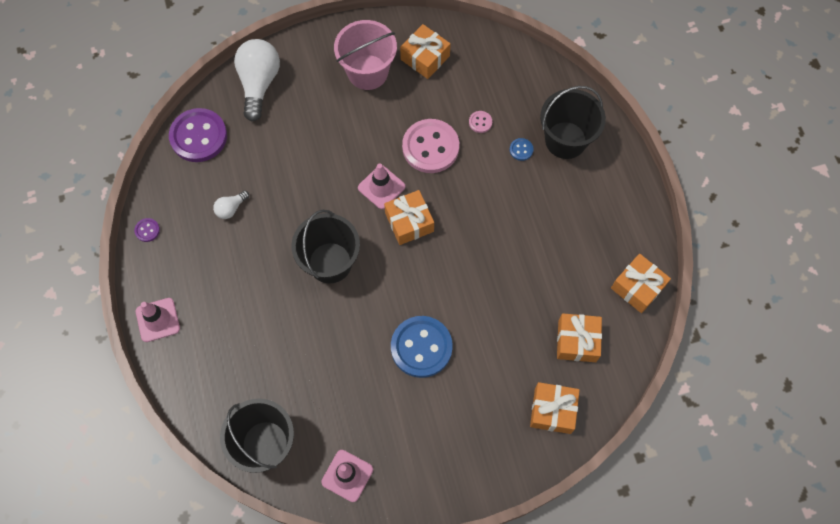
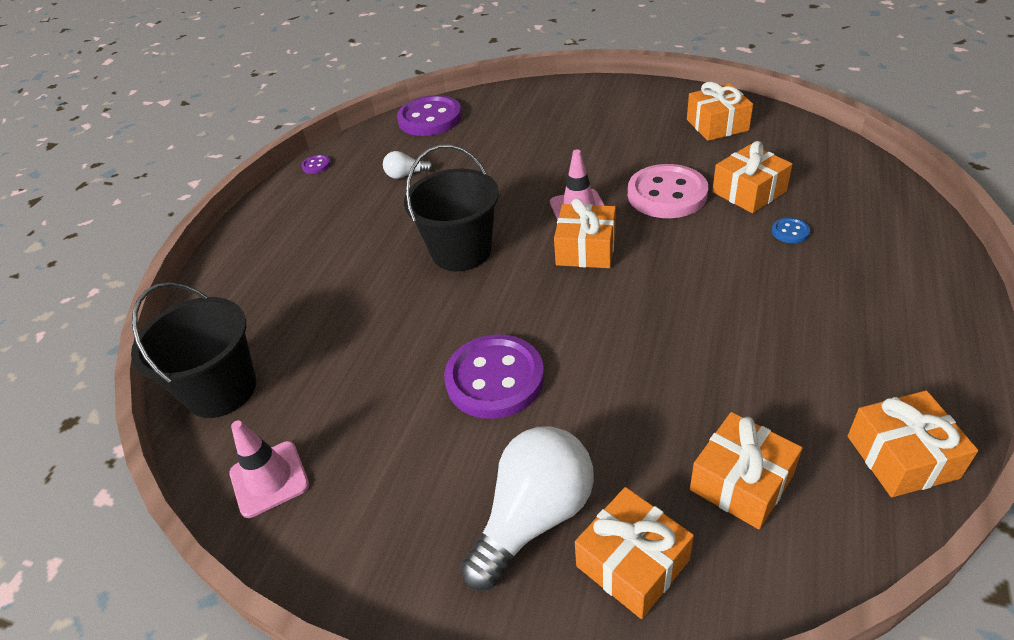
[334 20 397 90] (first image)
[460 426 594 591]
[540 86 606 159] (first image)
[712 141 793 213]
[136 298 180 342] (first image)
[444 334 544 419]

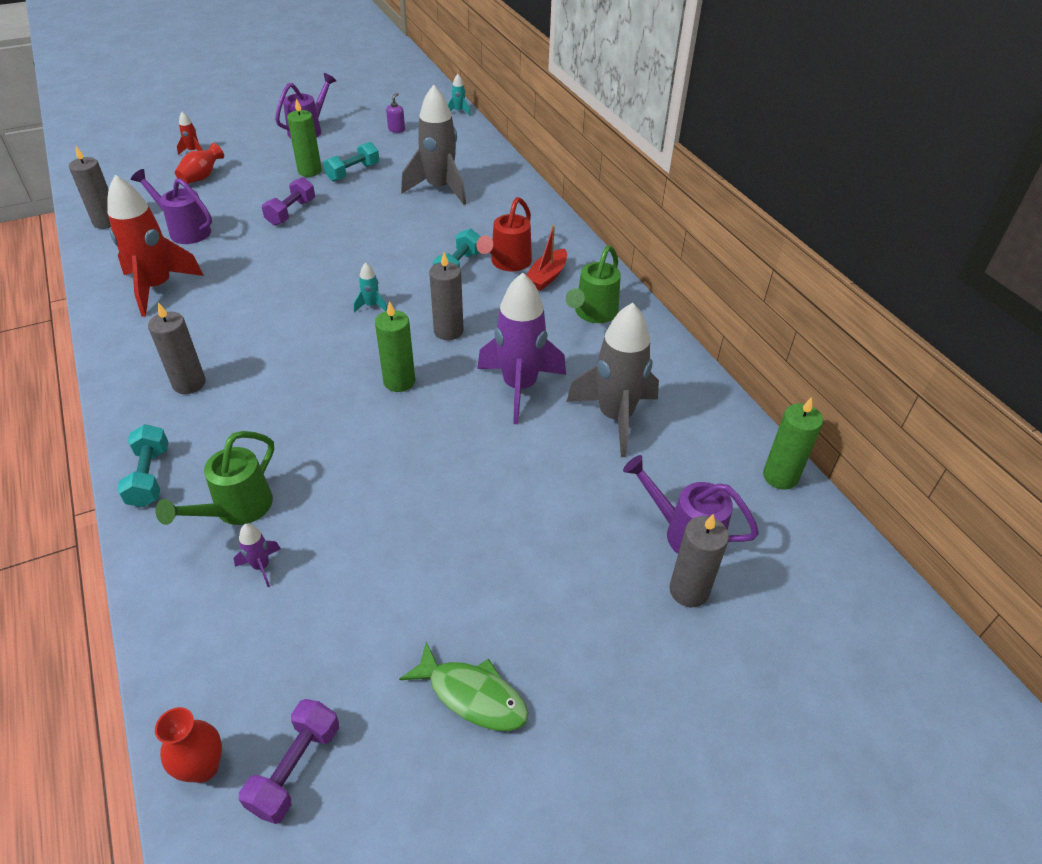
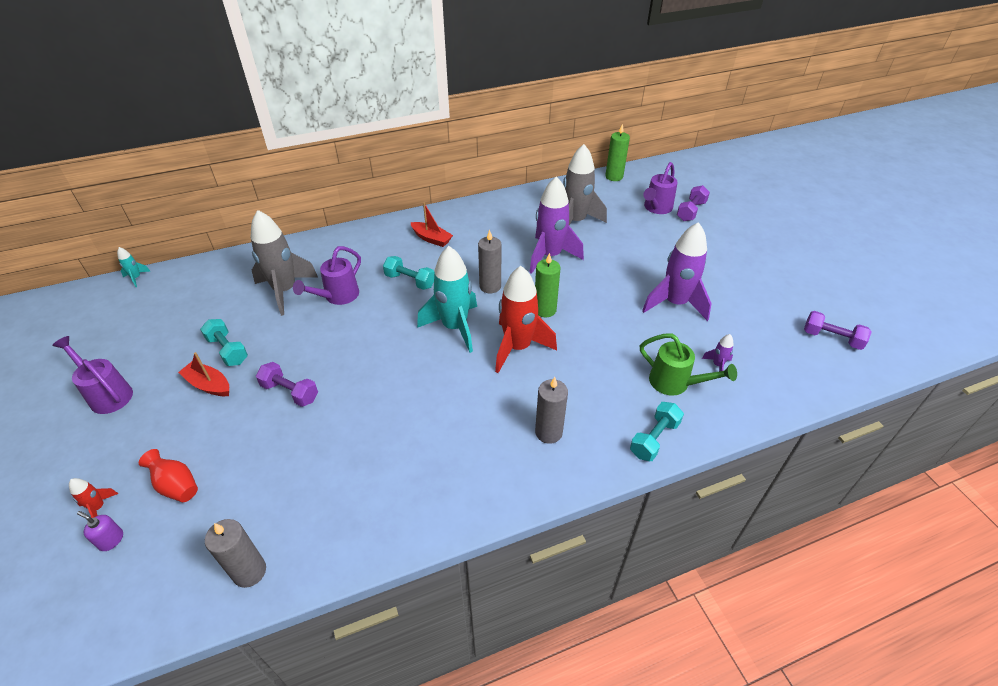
[77 511 123 551]
[178 352 229 396]
[293 246 361 305]
[495 266 557 373]
[476 197 532 271] (first image)
[566 245 621 323] (first image)
[417 246 477 353]
[630 402 684 461]
[677 185 710 221]
[399 642 529 731] (first image)
[155 707 222 783] (first image)
[642 222 712 321]

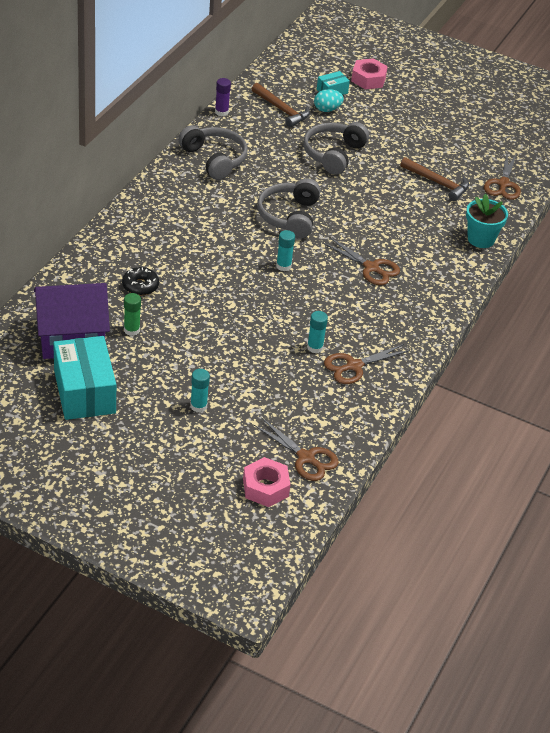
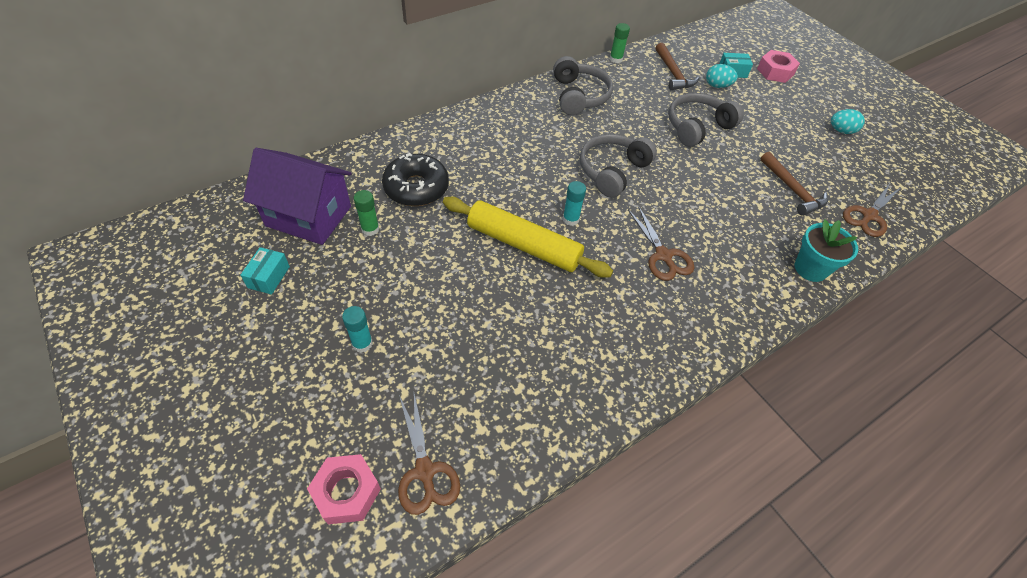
[610 23 630 63]
[382 153 449 206]
[307 311 328 353] (first image)
[240 247 290 294]
[324 344 410 384] (first image)
[831 109 865 134]
[443 197 613 278]

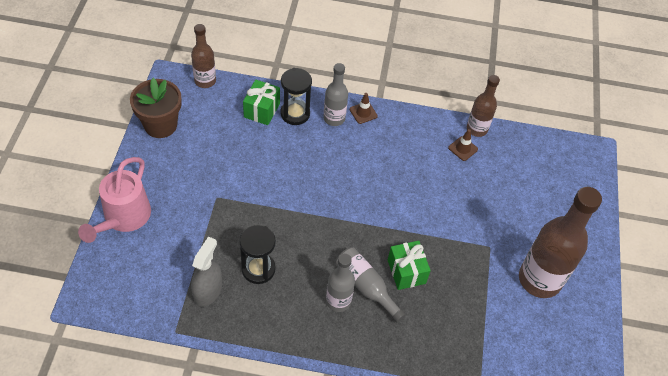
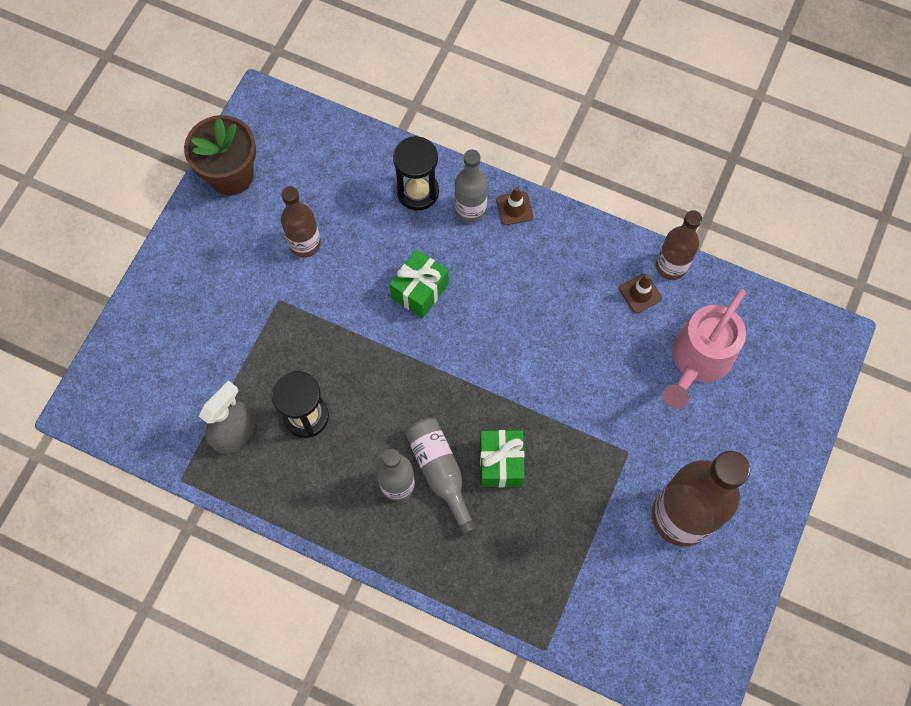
[281 186 321 257]
[389 250 449 319]
[663 289 746 409]

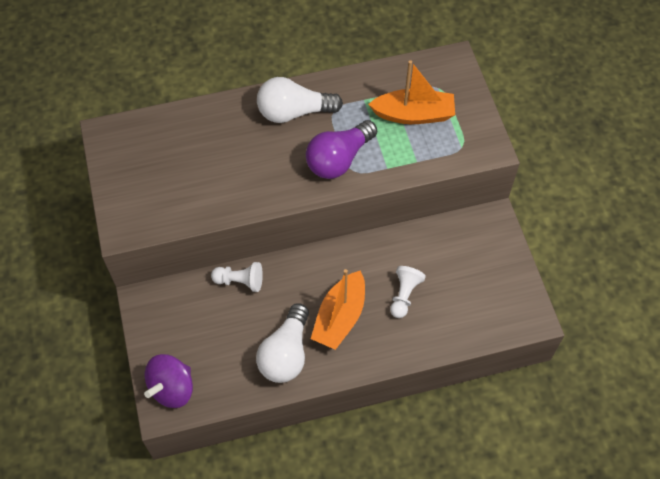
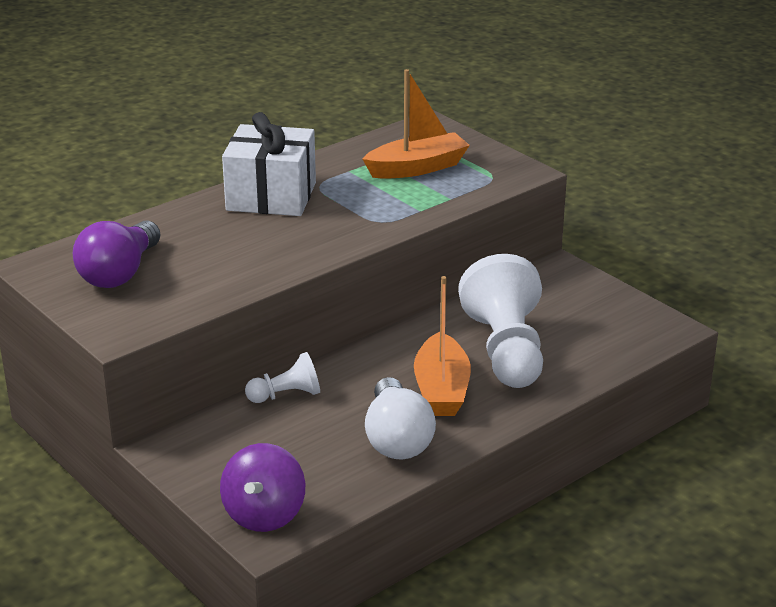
[222 112 316 216]
[73 221 160 288]
[458 254 543 388]

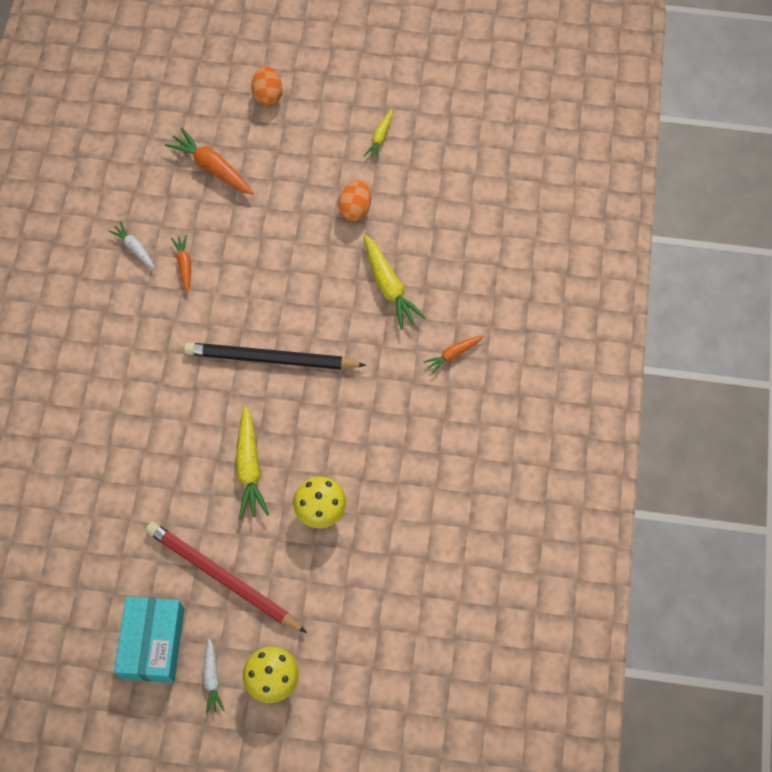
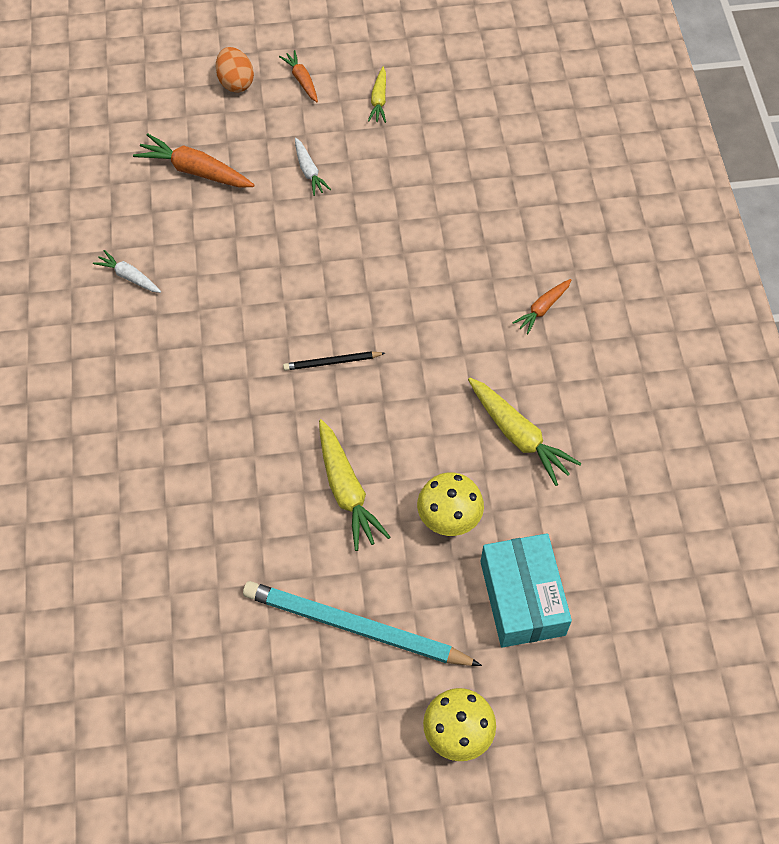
[338 180 371 221] (first image)
[279 50 318 102]
[468 378 582 486]
[283 351 385 371]
[243 581 482 666]
[480 533 572 648]
[295 138 331 196]

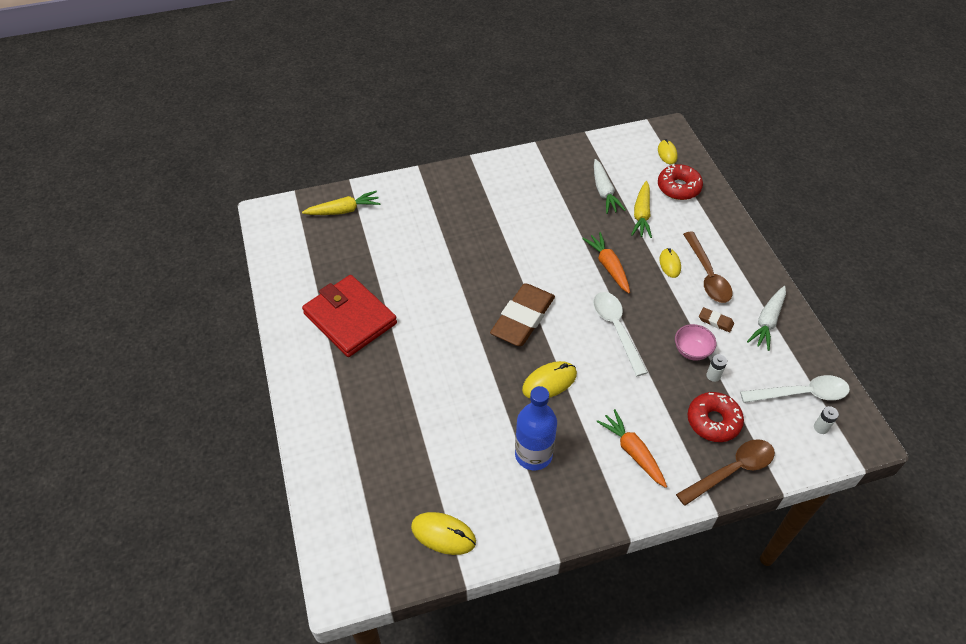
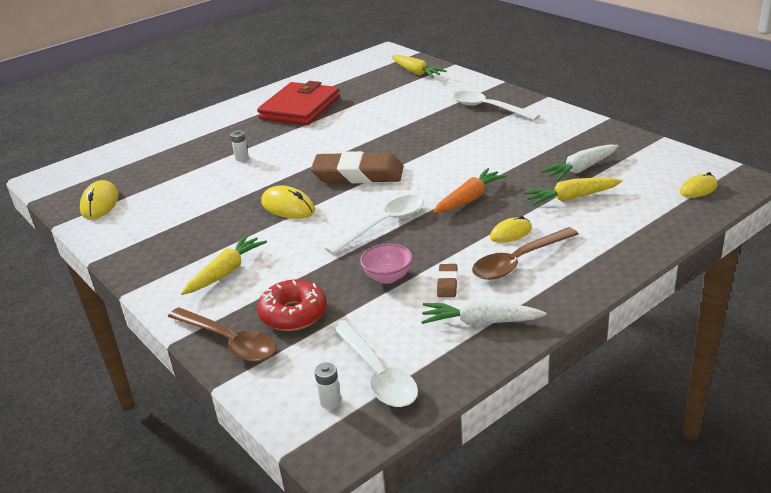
[658 164 703 200] (first image)
[230 131 249 161]
[515 386 557 470] (first image)
[181 234 267 295]
[453 91 540 121]

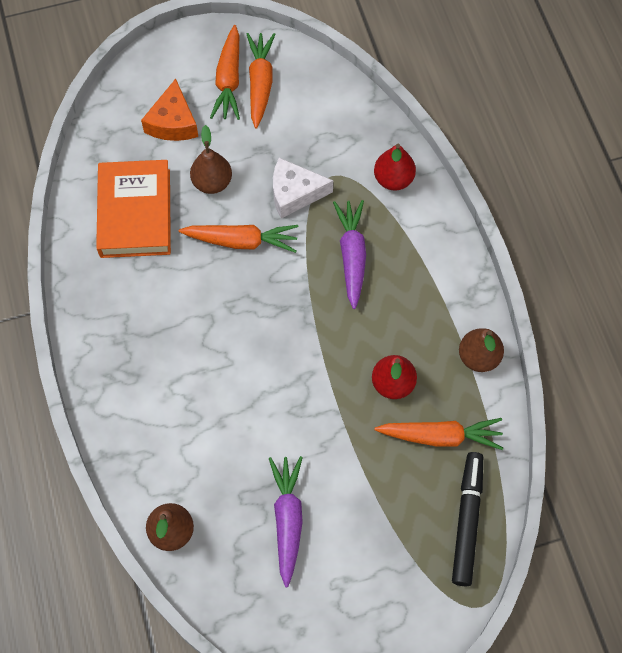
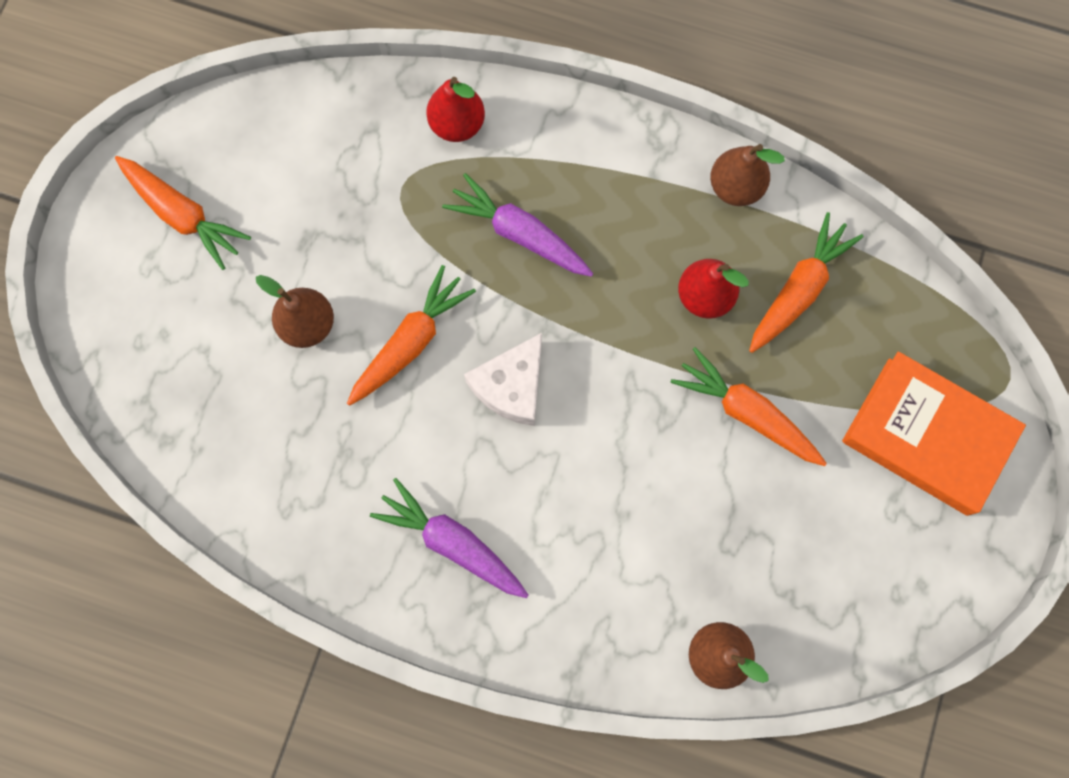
[670 347 827 466]
[141 79 198 141] (first image)
[464 333 542 426]
[842 352 1026 516]
[452 452 483 586] (first image)
[370 478 528 598]

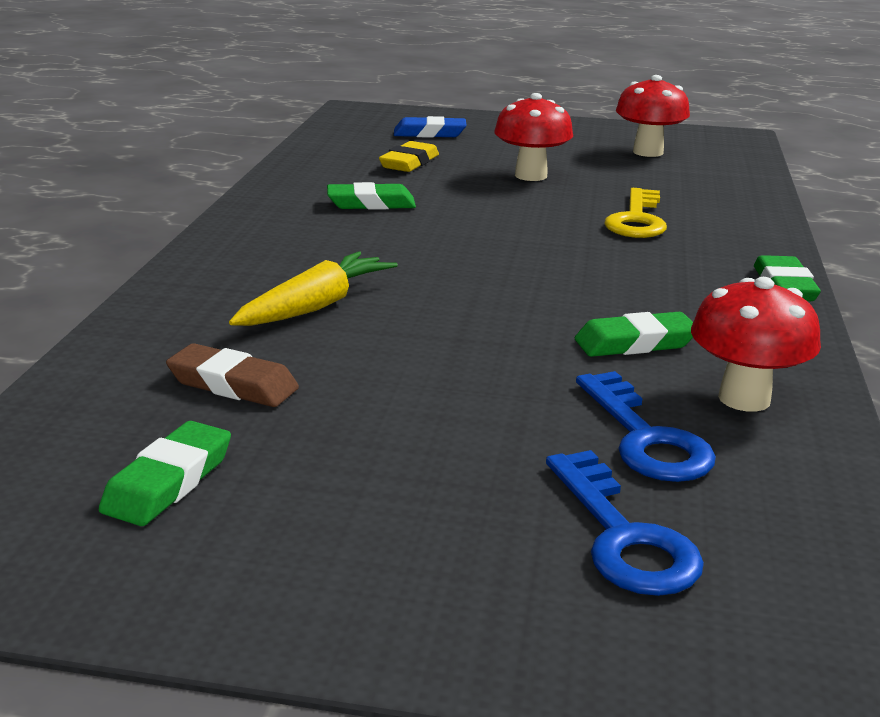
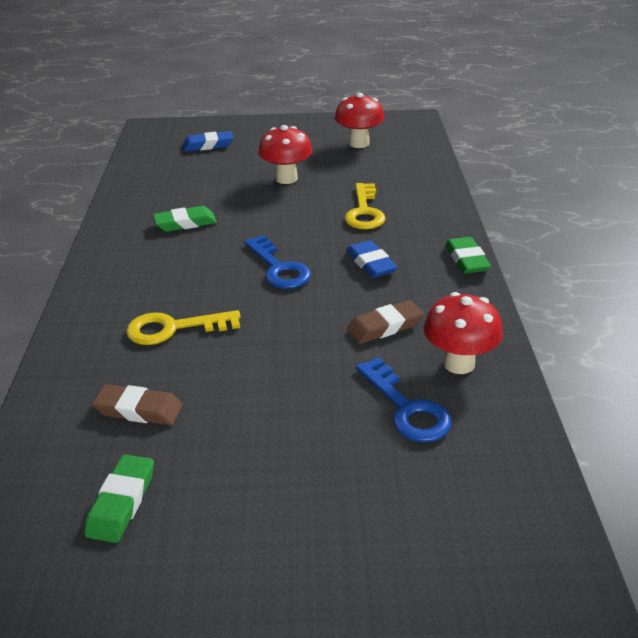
[379 141 439 172] (first image)
[126 310 241 345]
[347 300 424 344]
[244 235 311 289]
[346 240 398 278]

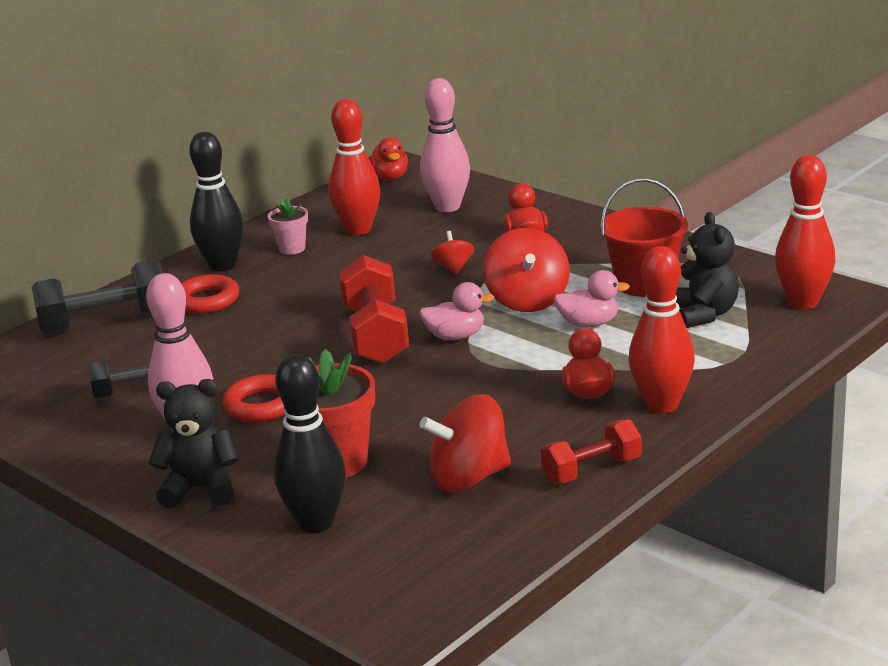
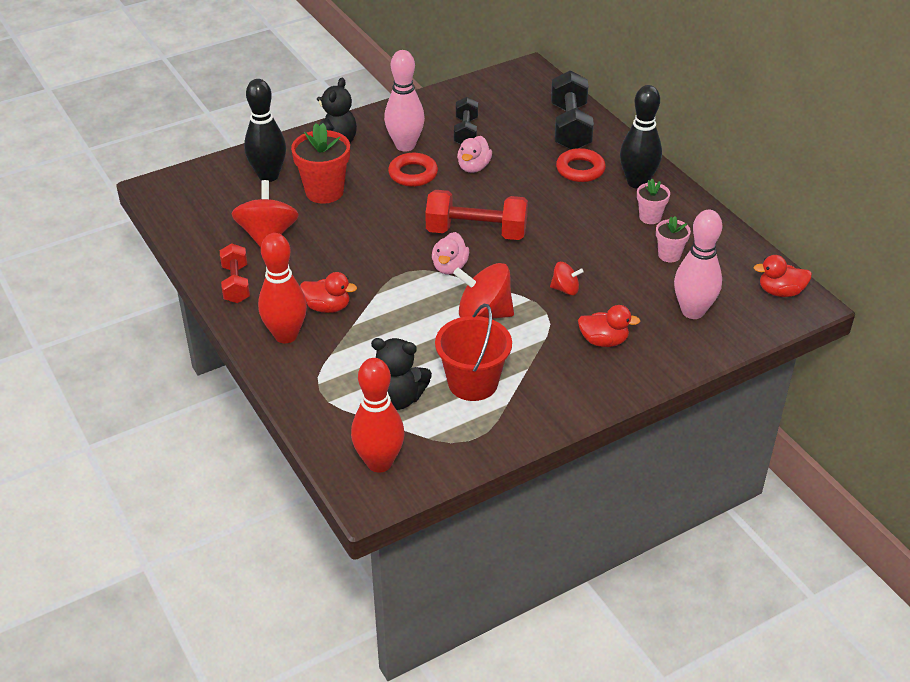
[656 216 691 262]
[457 136 492 173]

